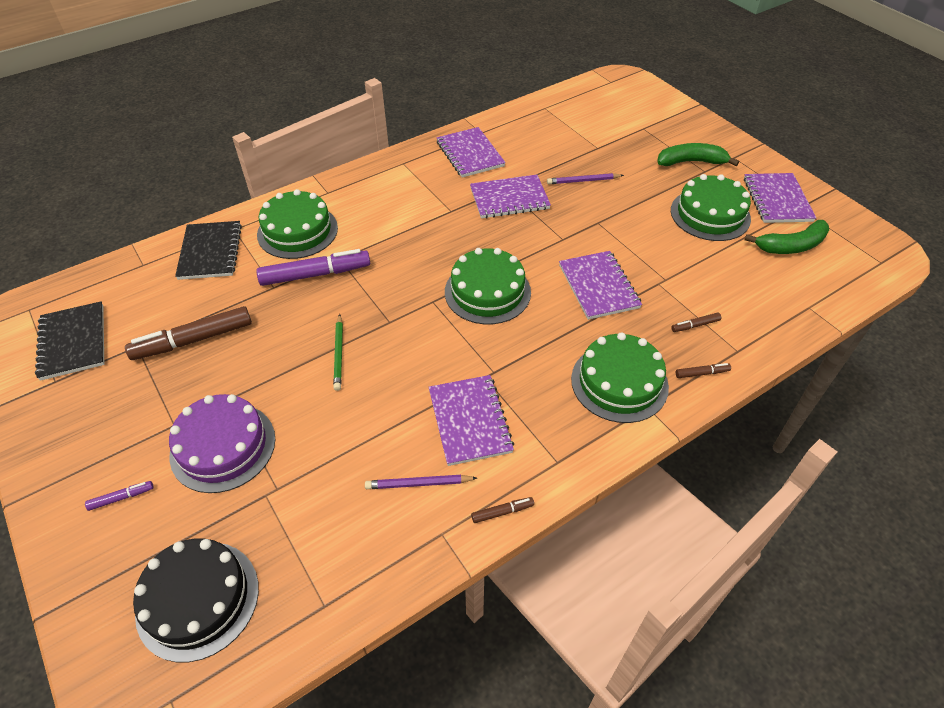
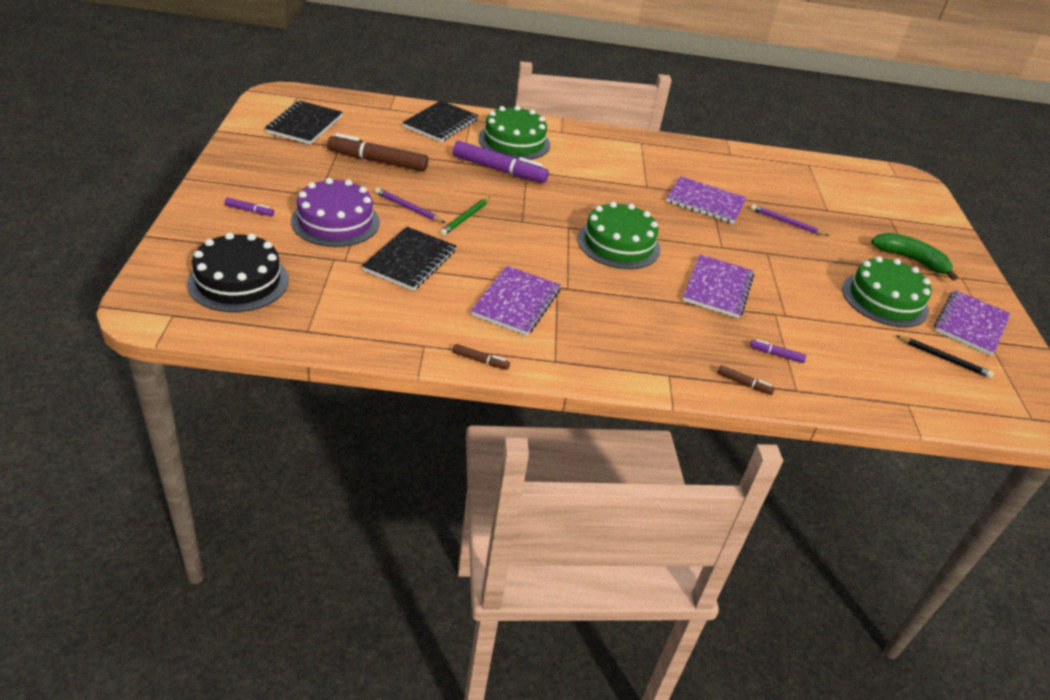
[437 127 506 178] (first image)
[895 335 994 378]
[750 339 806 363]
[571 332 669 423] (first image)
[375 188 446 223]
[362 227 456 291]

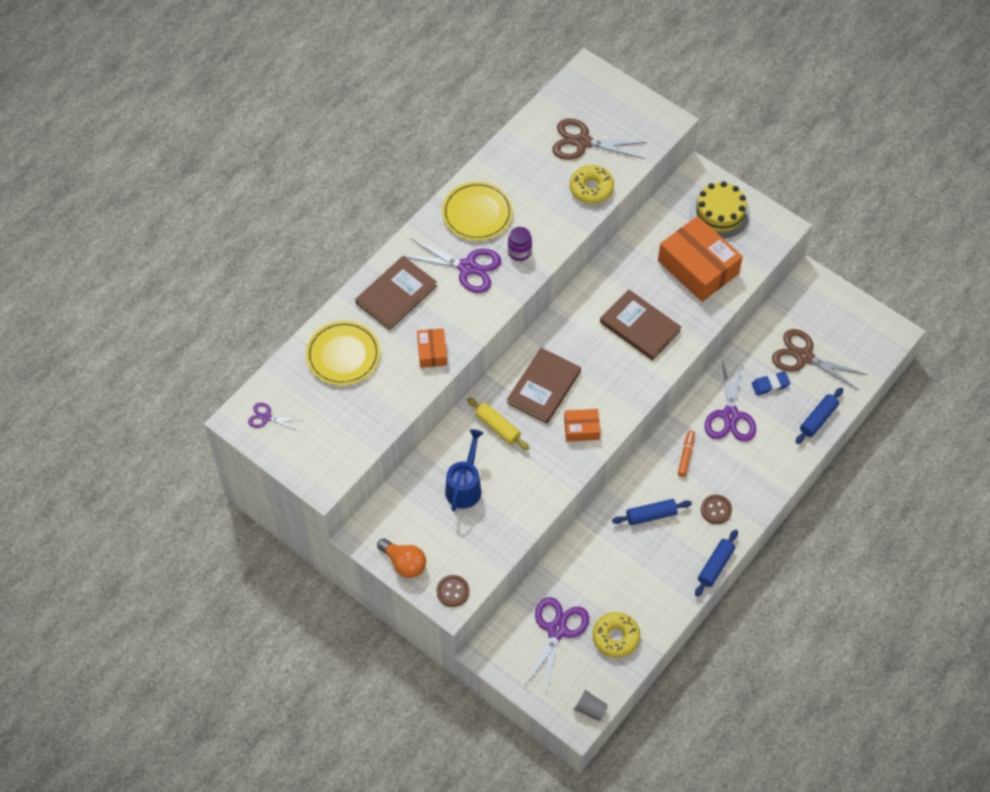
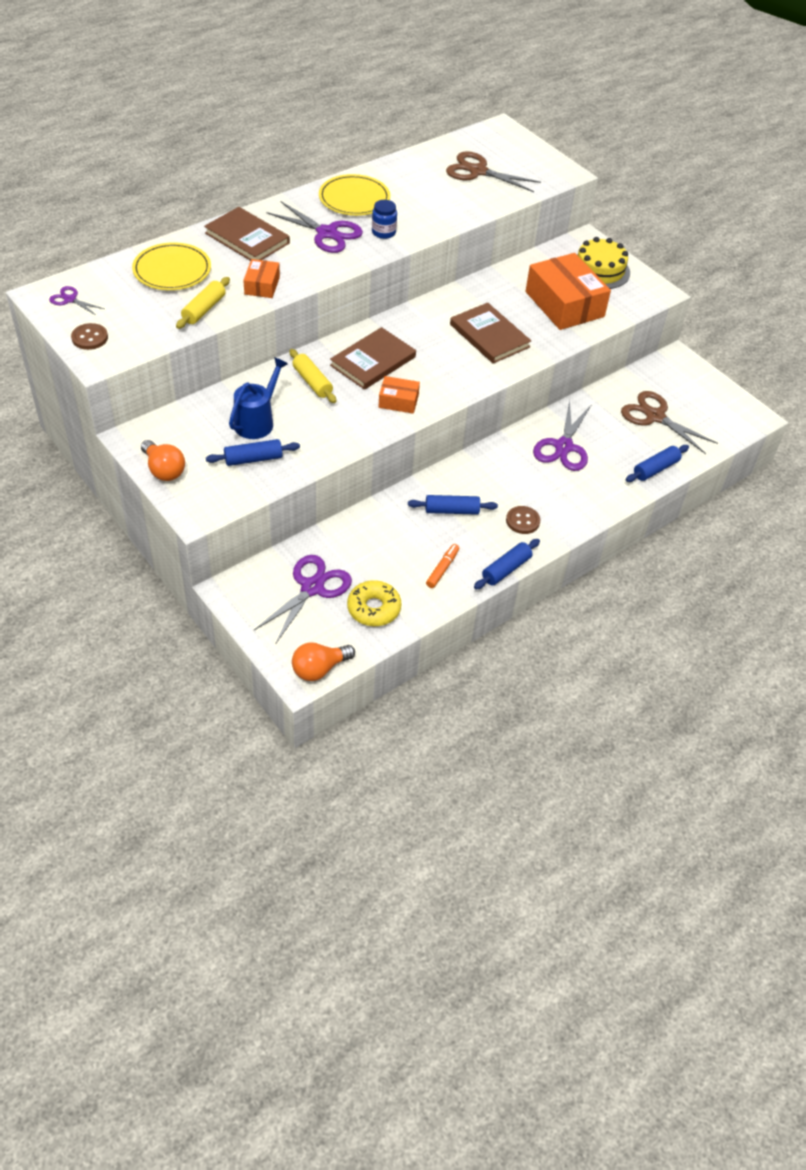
[570 165 614 204] (first image)
[372 200 397 239]
[204 207 290 261]
[751 371 790 395] (first image)
[426 544 459 588]
[71 323 108 350]
[292 643 355 681]
[176 277 230 329]
[206 439 300 466]

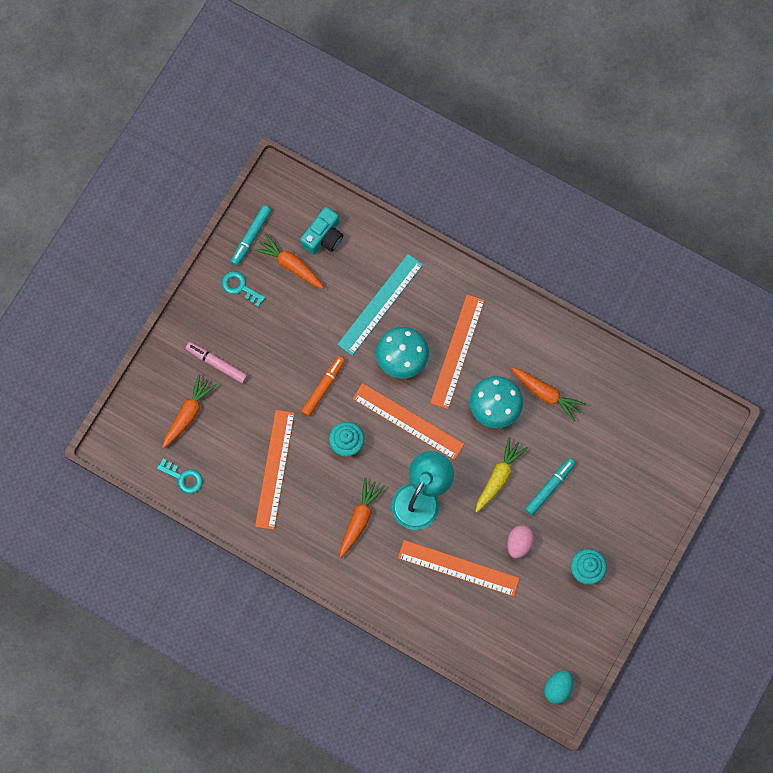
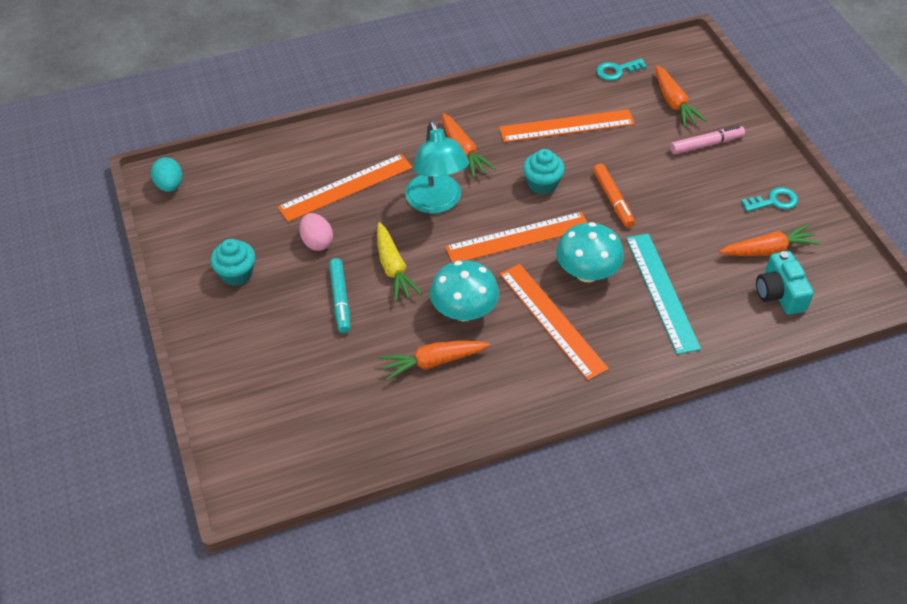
[231 205 271 266] (first image)
[499 109 635 142]

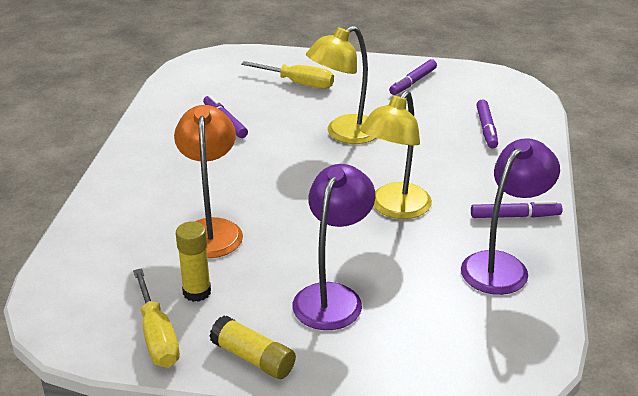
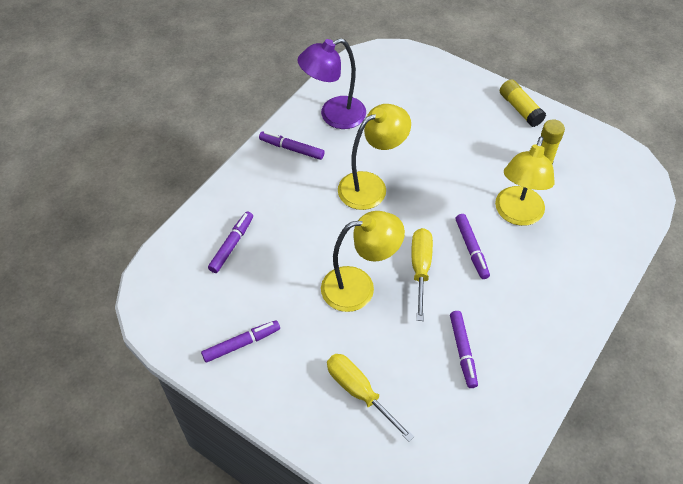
[495 136 555 226]
[292 164 375 330] (first image)
[411 228 433 321]
[456 214 490 279]

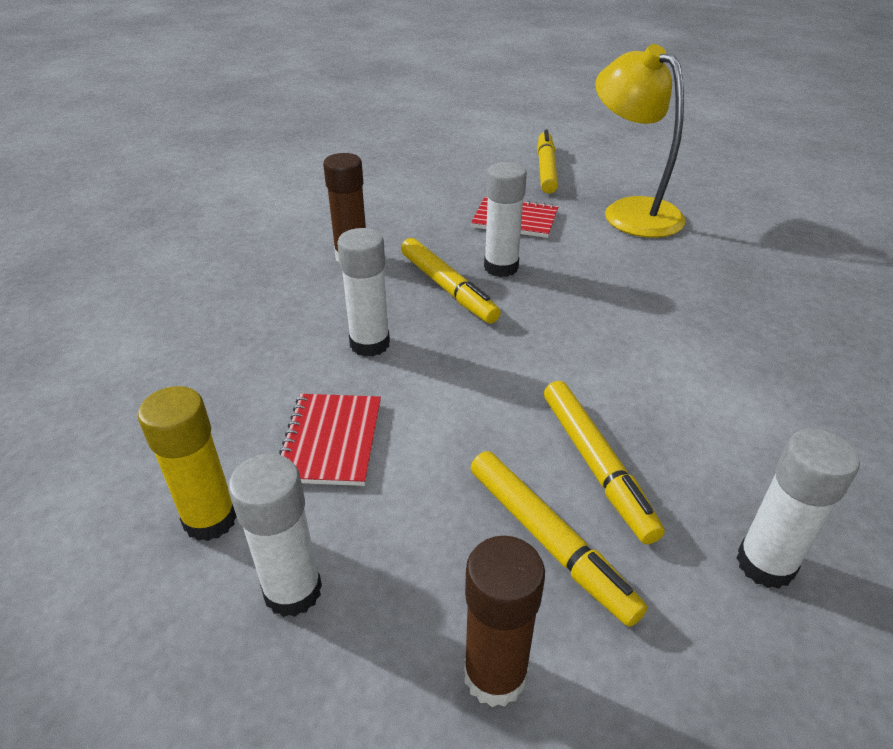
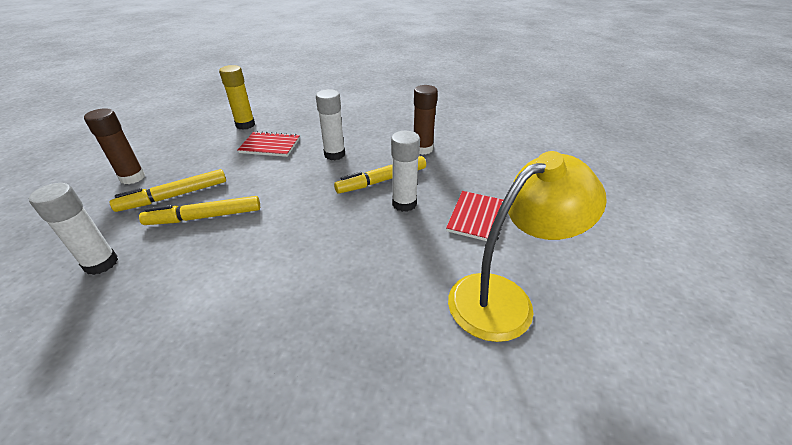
[537 130 558 194] (first image)
[229 454 322 617] (first image)

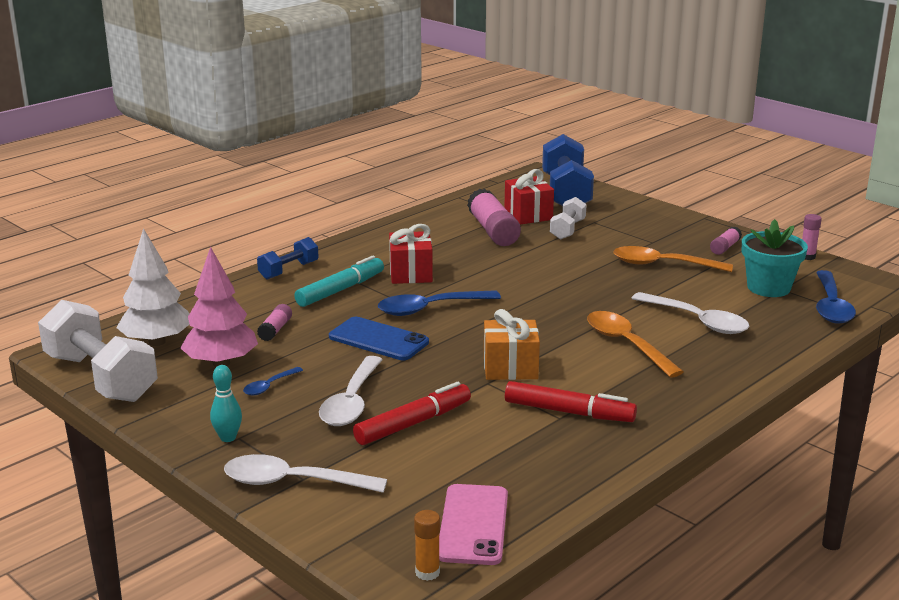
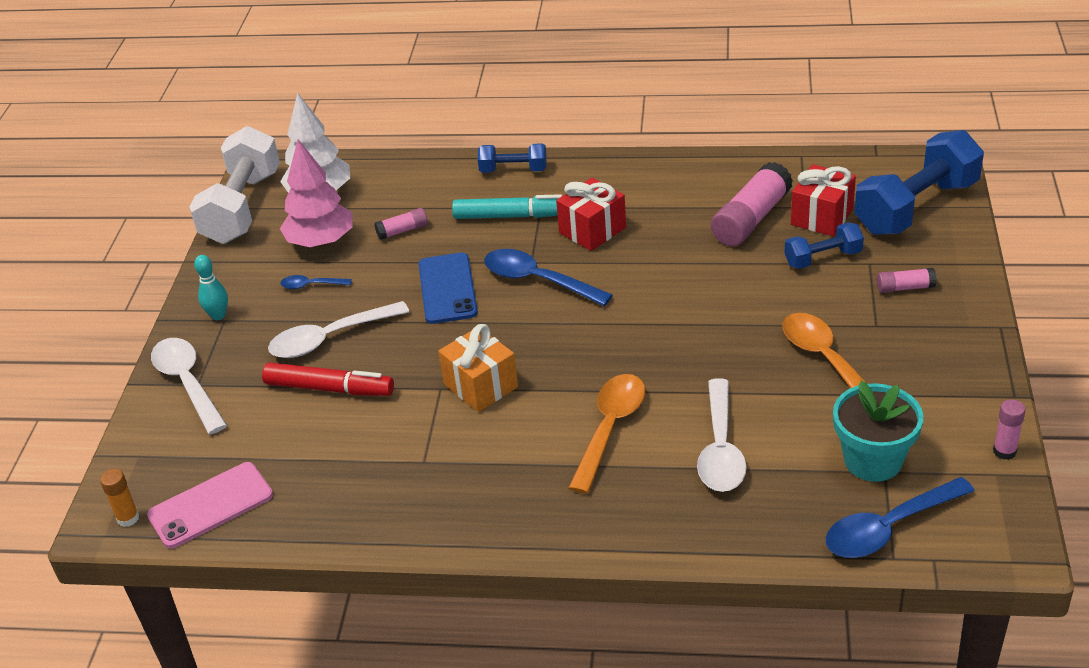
[785 222 864 269]
[877 268 937 293]
[505 381 637 422] (first image)

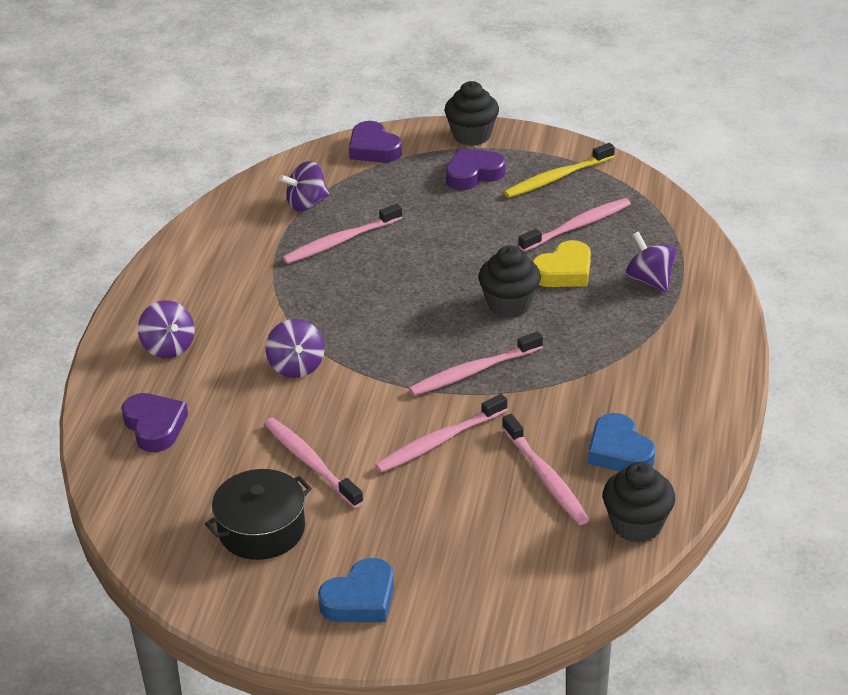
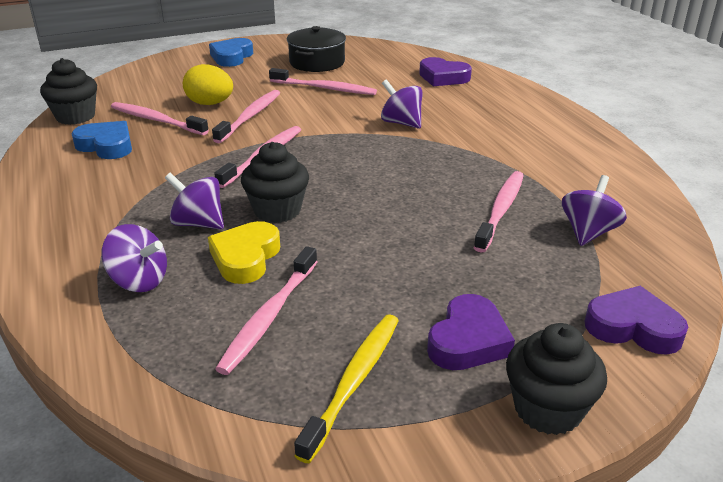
[165 172 224 229]
[183 64 233 105]

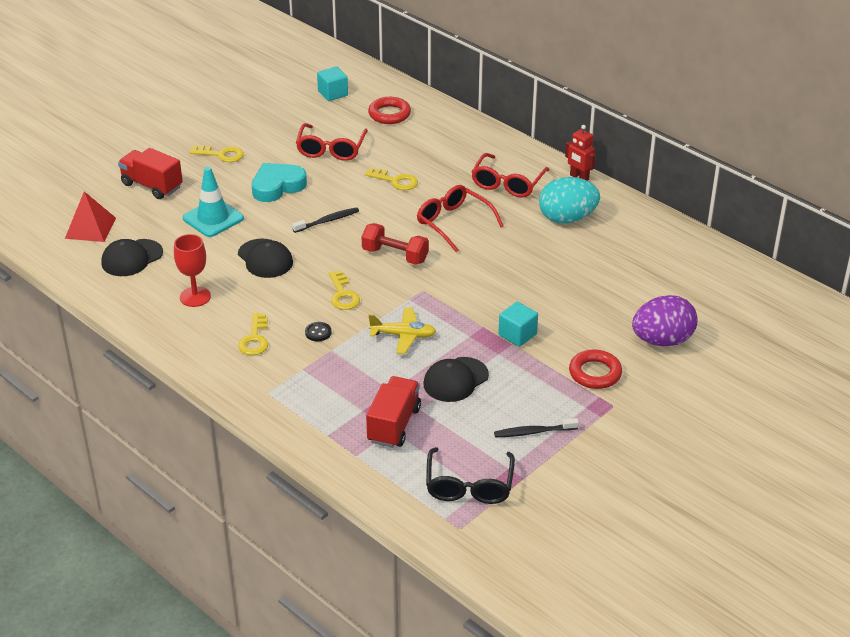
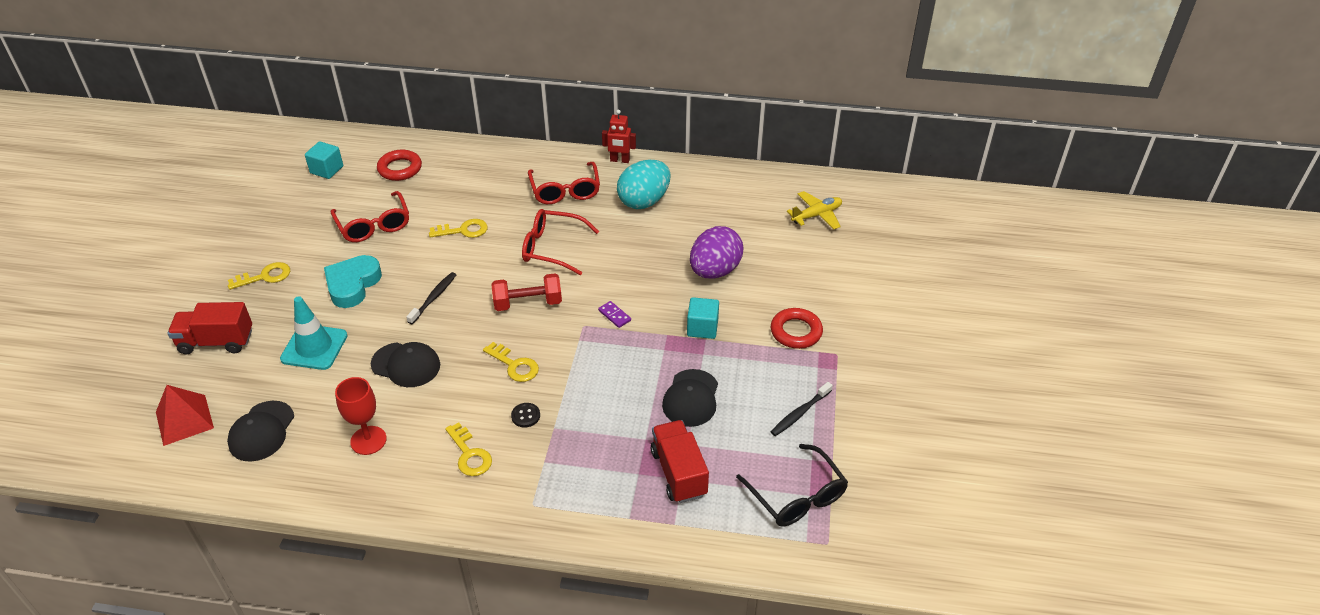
[690 226 743 279]
[787 191 842 229]
[598 301 631 328]

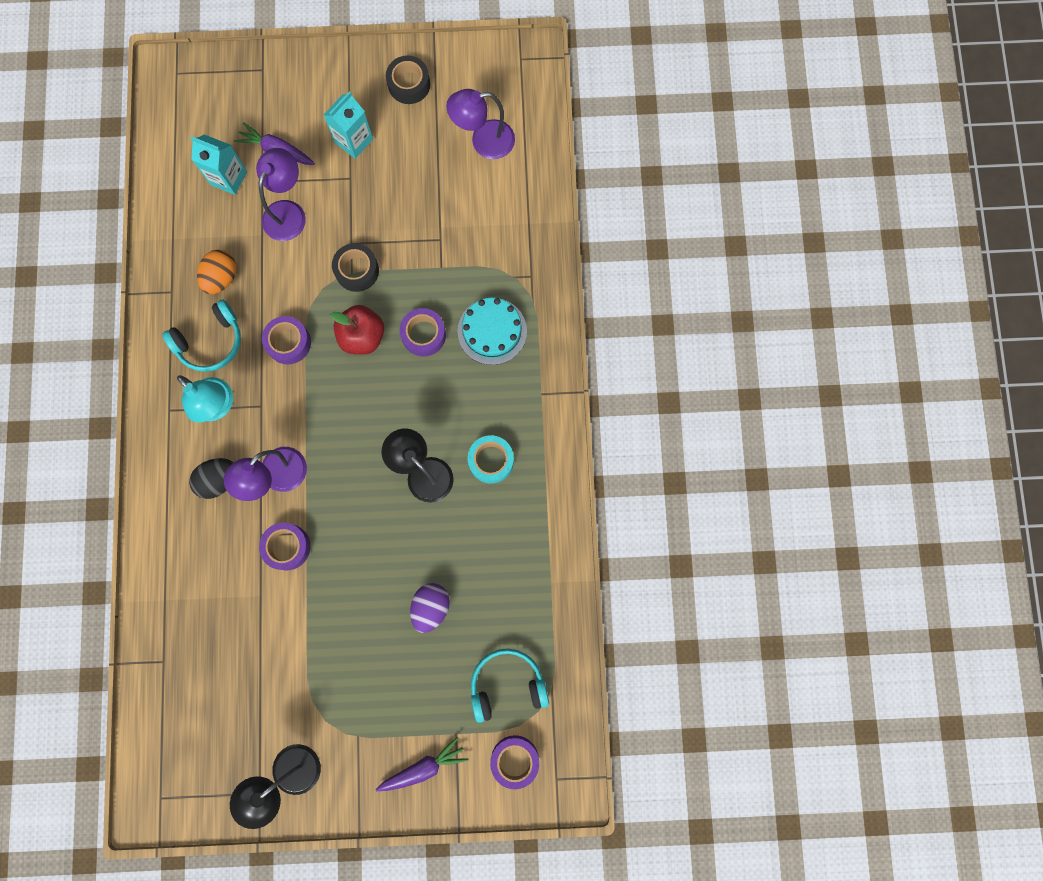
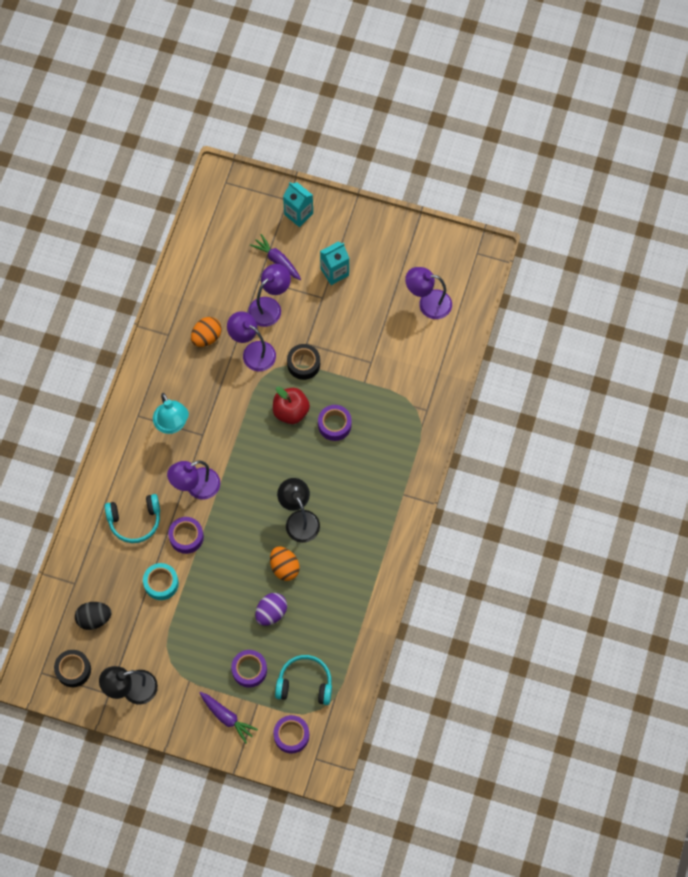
[54 650 91 687]
[283 182 313 227]
[458 297 527 365] (first image)
[105 494 160 543]
[231 650 267 688]
[143 563 179 600]
[75 602 112 630]
[200 692 258 743]
[227 311 276 371]
[270 546 300 581]

